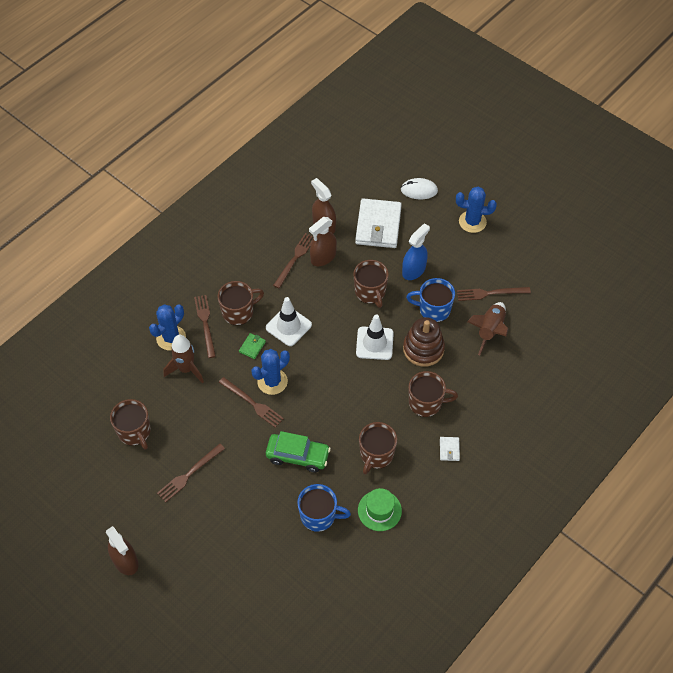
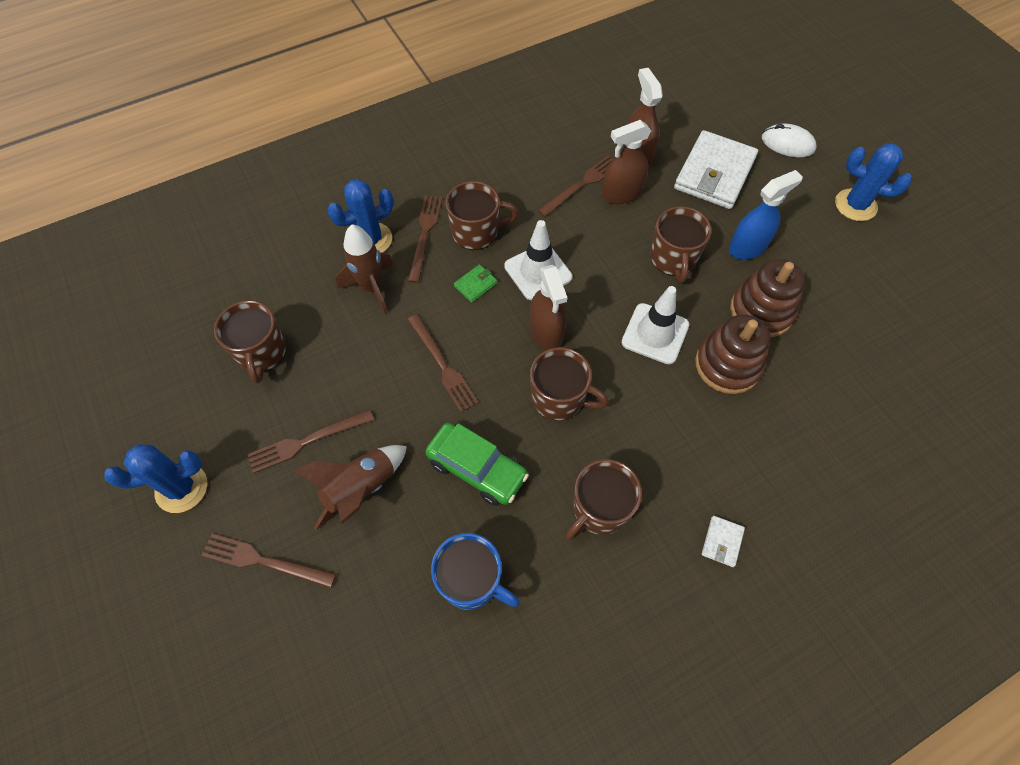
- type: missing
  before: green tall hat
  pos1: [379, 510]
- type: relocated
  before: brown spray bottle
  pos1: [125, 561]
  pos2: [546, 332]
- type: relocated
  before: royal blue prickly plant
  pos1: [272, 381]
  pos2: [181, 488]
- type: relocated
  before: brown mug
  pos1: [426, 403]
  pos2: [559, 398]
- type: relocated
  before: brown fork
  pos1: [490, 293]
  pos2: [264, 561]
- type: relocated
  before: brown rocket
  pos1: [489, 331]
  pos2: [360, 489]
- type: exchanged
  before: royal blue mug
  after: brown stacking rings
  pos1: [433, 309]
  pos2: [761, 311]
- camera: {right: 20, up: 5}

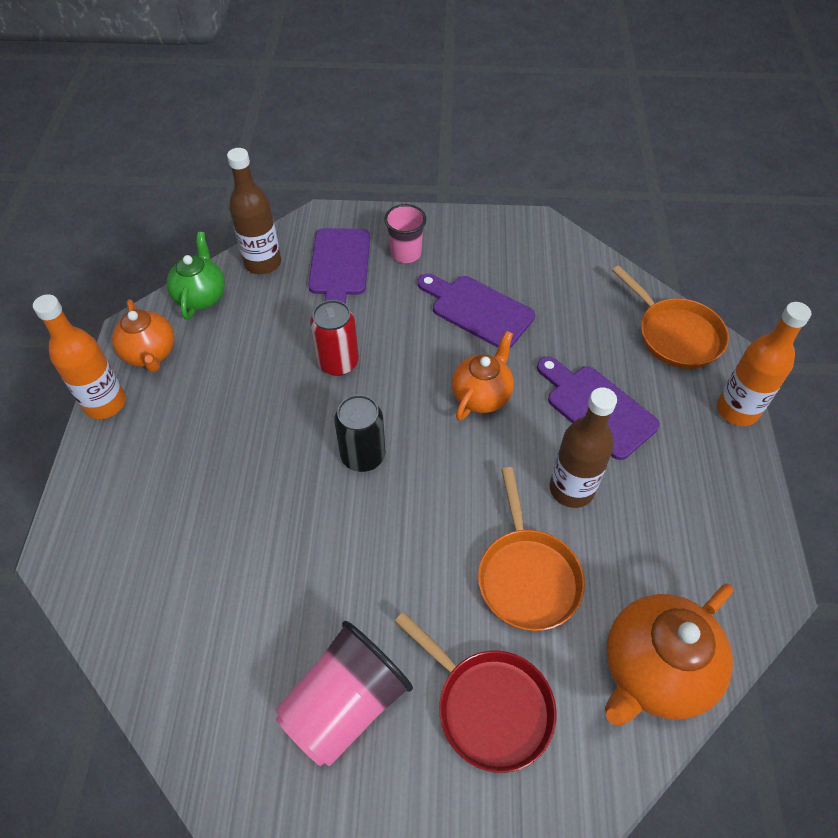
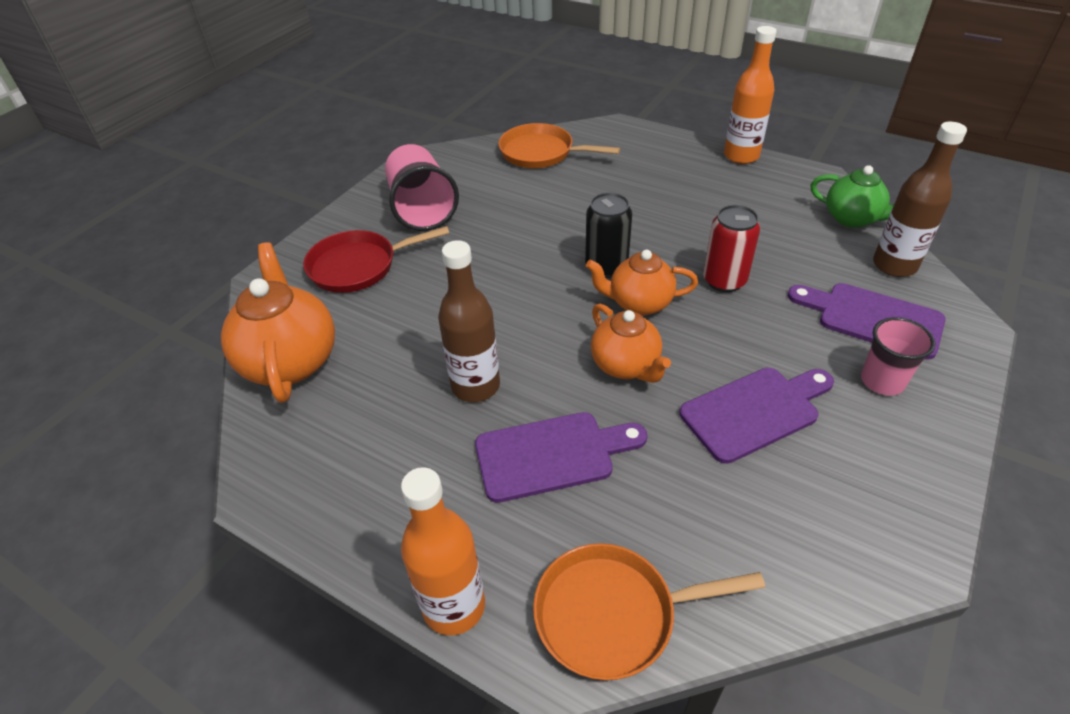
- type: relocated
  before: orange-coloured tea pot
  pos1: [150, 354]
  pos2: [639, 303]
- type: relocated
  before: orange-coloured frying pan
  pos1: [527, 576]
  pos2: [541, 153]
- camera: {right: 120, up: -10}

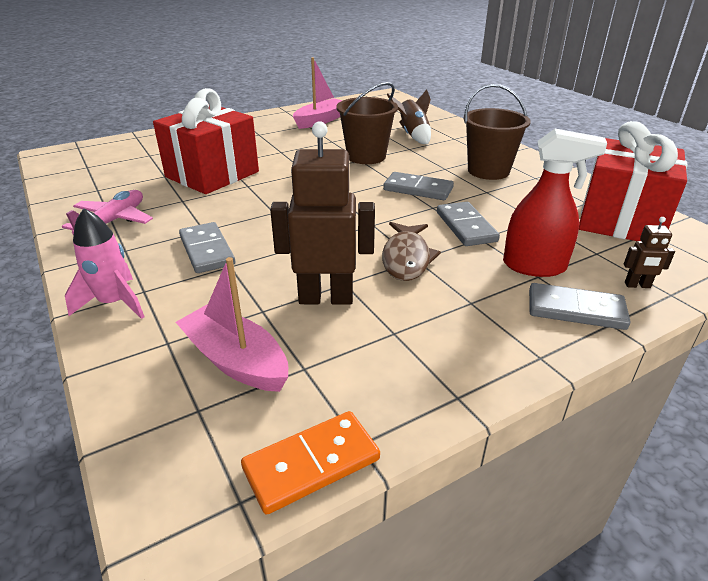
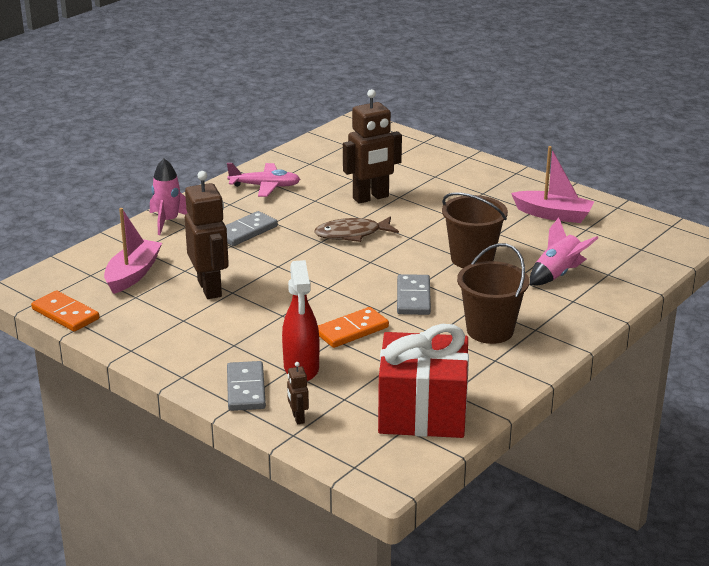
- type: relocated
  before: brown fish
  pos1: [406, 258]
  pos2: [352, 234]
- type: exchanged
  before: scarlet wrapped gift
  after: brown robot
  pos1: [212, 174]
  pos2: [371, 198]
- type: colour
  before: brown rocket
  after: rosy rocket
  pos1: [413, 135]
  pos2: [558, 274]
- type: colour
  before: grey domino piece
  after: orange-coloured domino piece
  pos1: [466, 227]
  pos2: [352, 330]
- camera: {right: 70, up: -5}

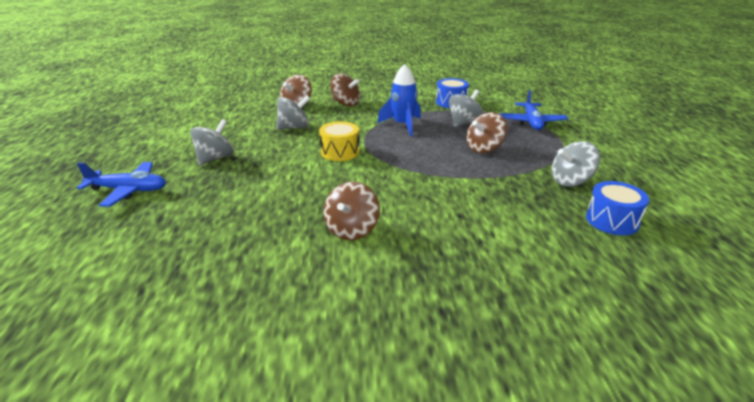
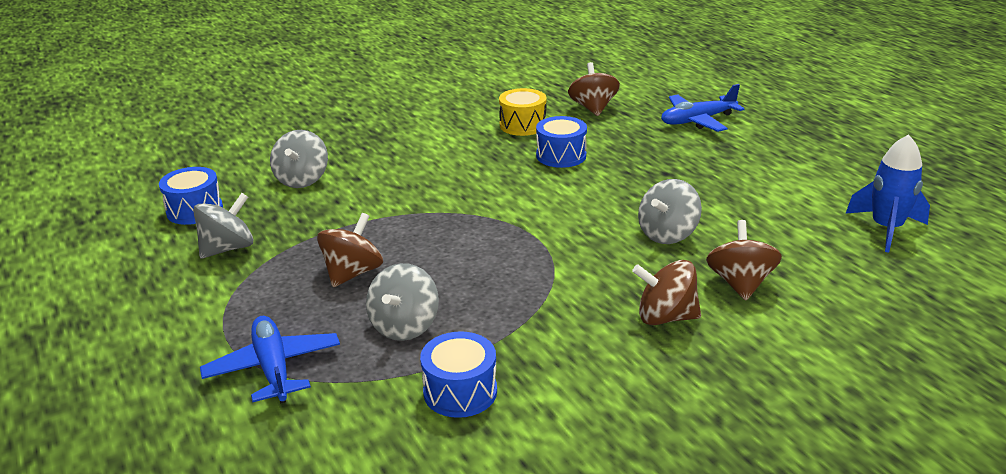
- type: appeared
  after: royal blue drum
  pos2: [561, 156]
- type: relocated
  before: grey spinning top
  pos1: [215, 158]
  pos2: [302, 180]
- type: relocated
  before: yellow drum
  pos1: [340, 152]
  pos2: [523, 125]
- type: relocated
  before: brown spinning top
  pos1: [352, 230]
  pos2: [593, 108]
- type: relocated
  before: royal blue rocket
  pos1: [402, 125]
  pos2: [886, 229]
- camera: {right: 155, up: 0}

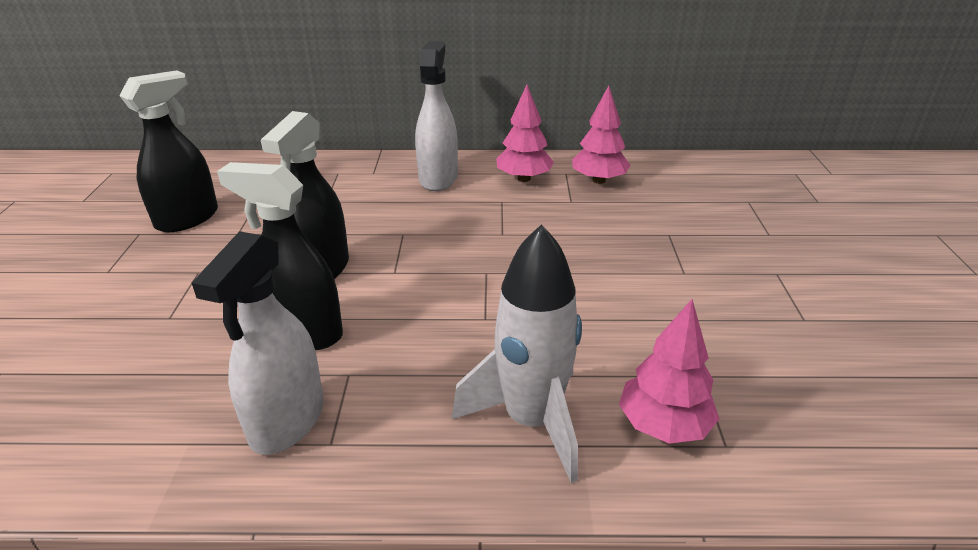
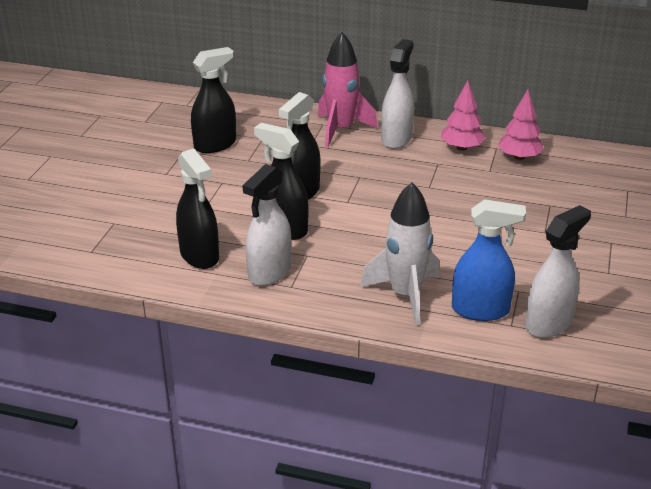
- type: appeared
  after: jet-black spray bottle
  pos2: [199, 256]
- type: appeared
  after: rosy rocket
  pos2: [341, 130]
- type: appeared
  after: pure white spray bottle
  pos2: [548, 323]
- type: exchanged
  before: rosy toy tree
  after: royal blue spray bottle
  pos1: [664, 425]
  pos2: [480, 310]
- camera: {right: 15, up: 0}

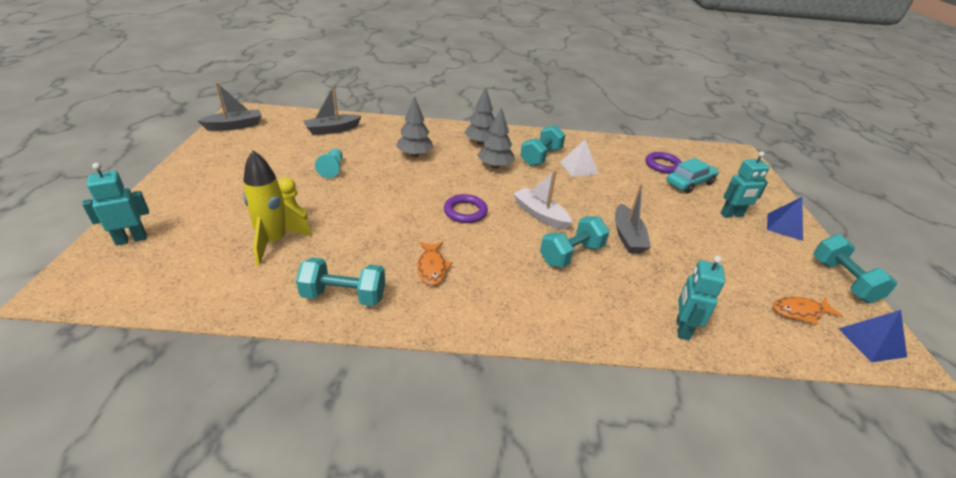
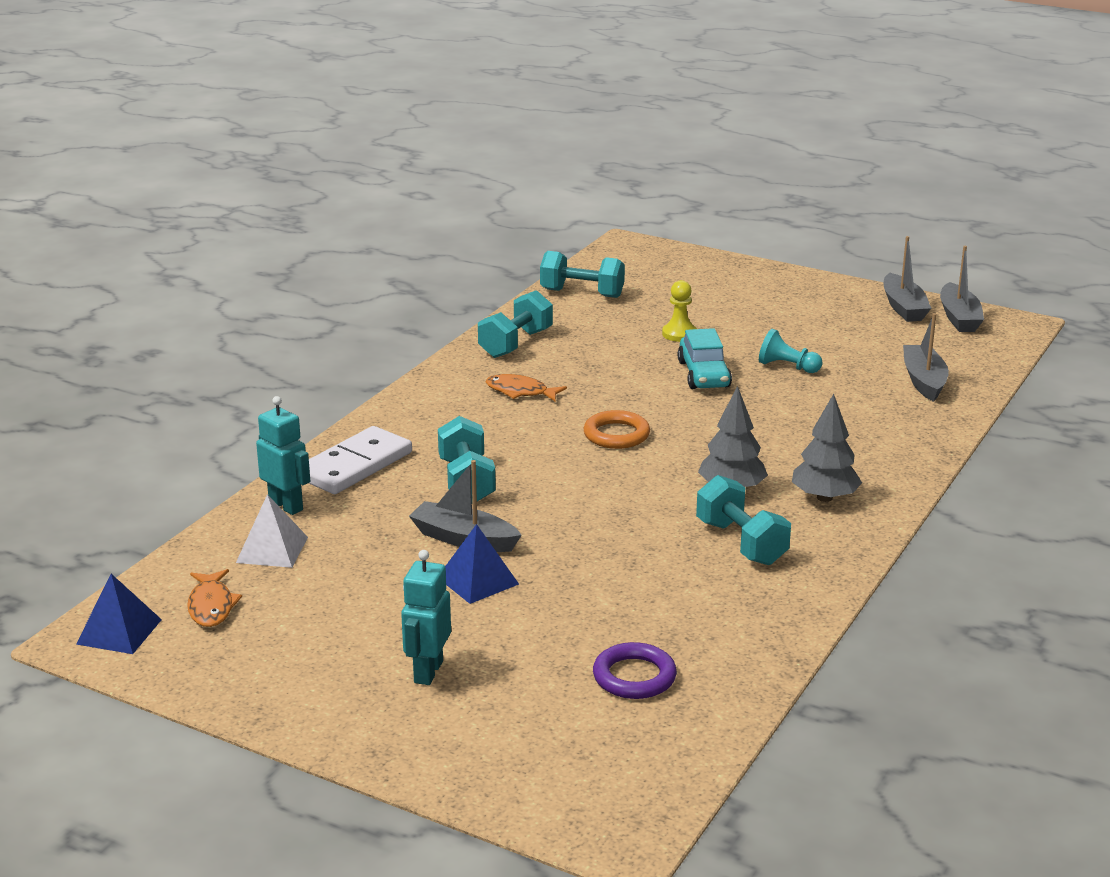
- type: missing
  before: aqua robot
  pos1: [131, 239]
- type: missing
  before: yellow rocket
  pos1: [275, 242]
- type: missing
  before: grey toy tree
  pos1: [414, 155]
- type: missing
  before: pure white toy boat
  pos1: [540, 215]
- type: appeared
  after: pure white domino piece
  pos2: [354, 465]
- type: appeared
  after: grey toy boat
  pos2: [903, 307]
- type: relocated
  before: pure white solid pyramid
  pos1: [578, 168]
  pos2: [272, 550]
- type: relocated
  before: aqua car
  pos1: [689, 183]
  pos2: [703, 374]
- type: relocated
  before: royal blue solid pyramid
  pos1: [784, 226]
  pos2: [477, 580]
- type: relocated
  before: aqua dumbbell
  pos1: [843, 280]
  pos2: [582, 293]
- type: colour
  before: violet hoop
  after: orange-coloured hoop
  pos1: [465, 212]
  pos2: [616, 435]
- type: spun
  before: orange-coloured fish
  pos1: [800, 312]
  pos2: [211, 606]
  turn: 150
- camera: {right: 120, up: -10}

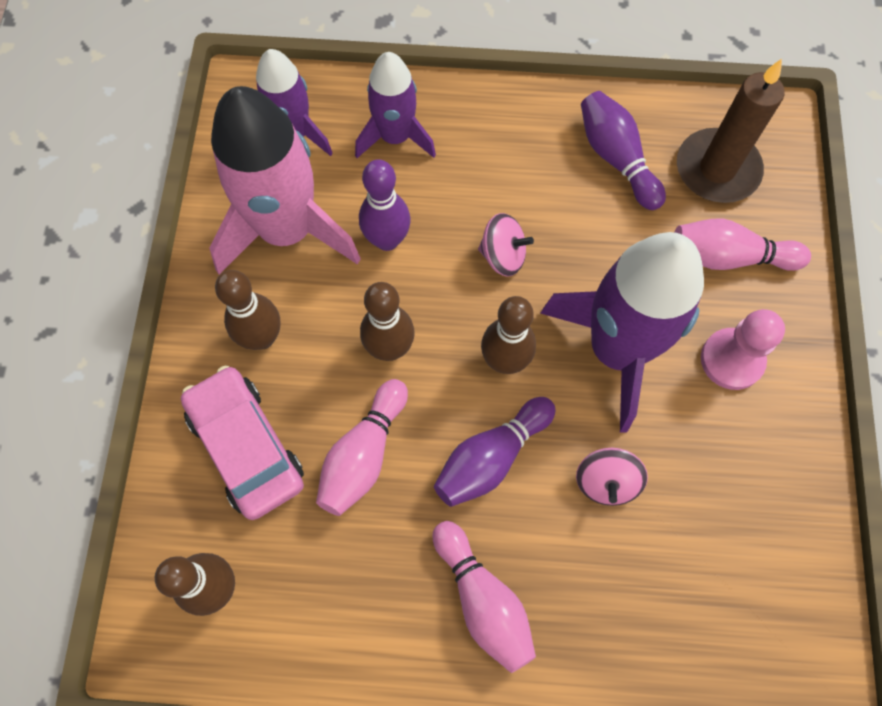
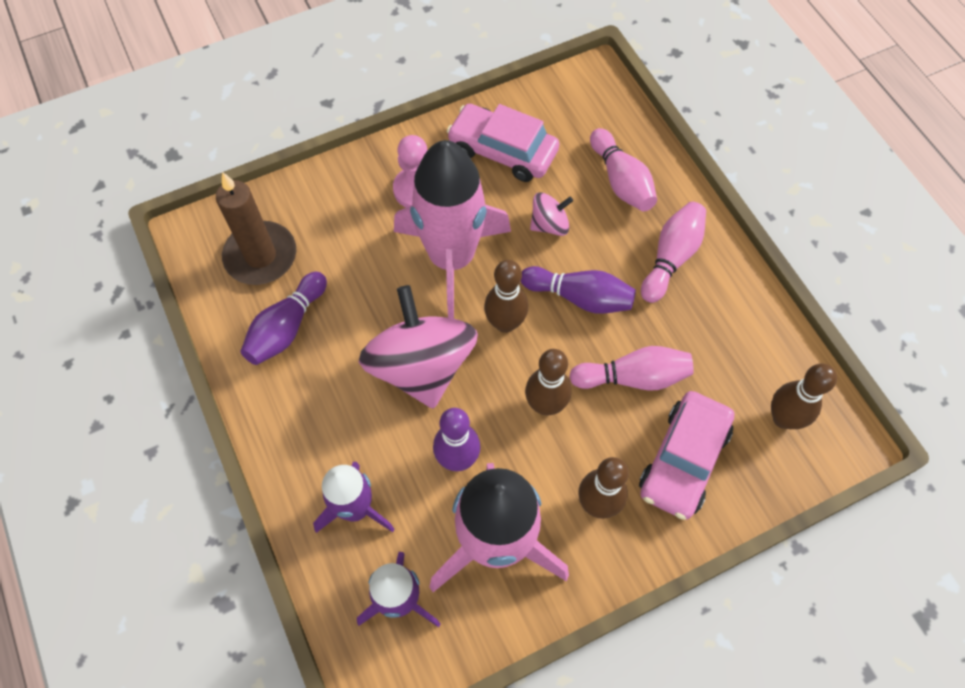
- type: appeared
  after: rosy car
  pos2: [502, 151]
- type: relocated
  before: rosy bowling pin
  pos1: [729, 257]
  pos2: [621, 181]
- type: colour
  before: violet rocket
  after: rosy rocket
  pos1: [617, 349]
  pos2: [452, 258]
- type: size
  before: rosy spinning top
  pos1: [503, 256]
  pos2: [421, 366]
  scale: 2.15
- camera: {right: -120, up: -5}

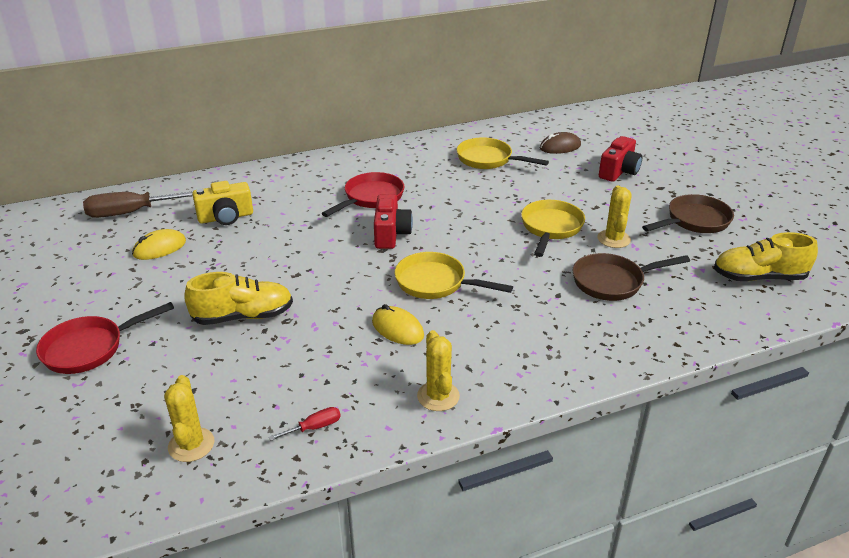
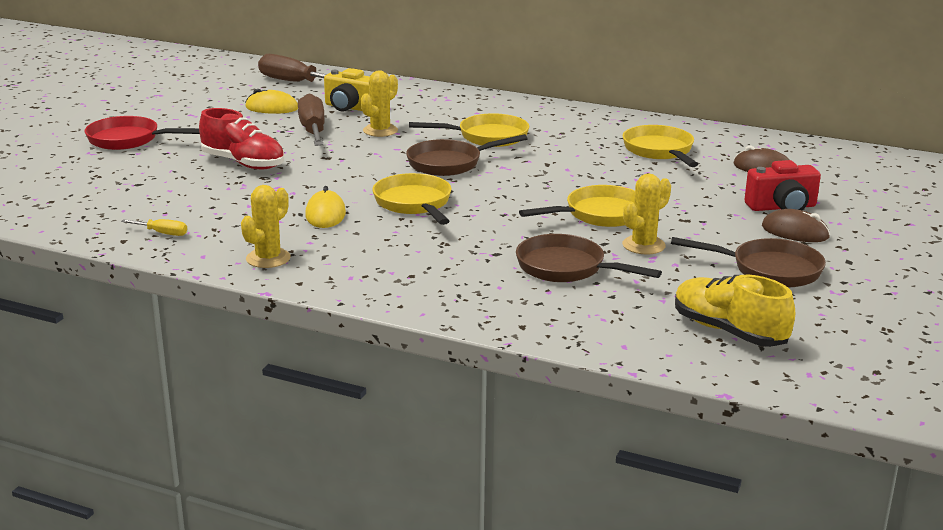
- type: appeared
  after: brown screwdriver
  pos2: [313, 130]
- type: appeared
  after: brown PC mouse
  pos2: [795, 232]
- type: relocated
  before: yellow prickly plant
  pos1: [191, 445]
  pos2: [380, 131]
- type: exchanged
  before: scarlet photo camera
  after: brown frying pan
  pos1: [391, 234]
  pos2: [450, 163]
- type: colour
  before: yellow sneaker
  after: scarlet sneaker
  pos1: [243, 316]
  pos2: [243, 163]
- type: colour
  before: scarlet screwdriver
  after: yellow screwdriver
  pos1: [314, 427]
  pos2: [162, 233]
- type: colour
  before: scarlet frying pan
  after: yellow frying pan
  pos1: [371, 198]
  pos2: [487, 137]
- camera: {right: 45, up: -10}

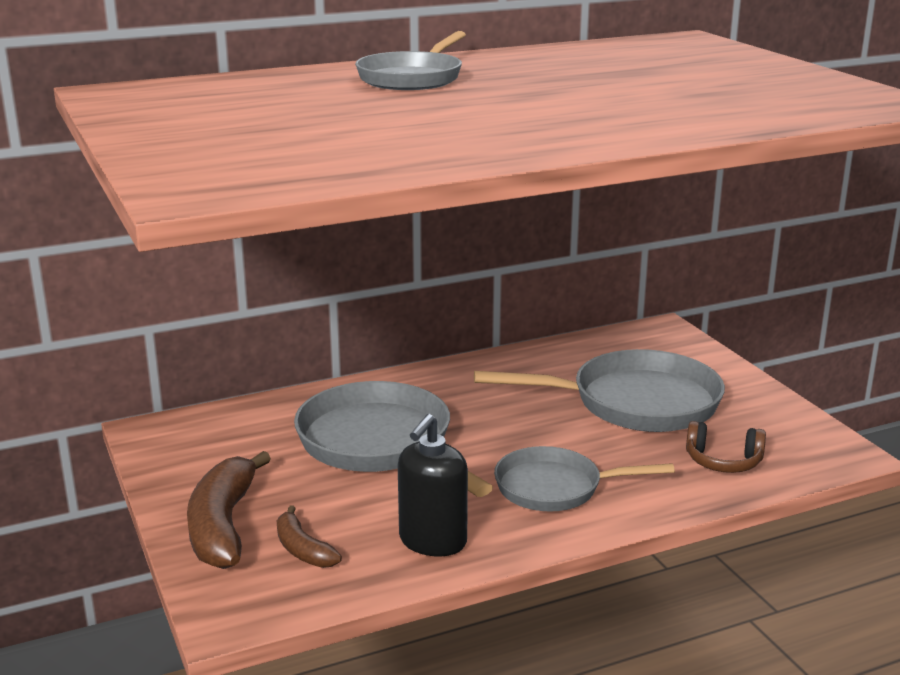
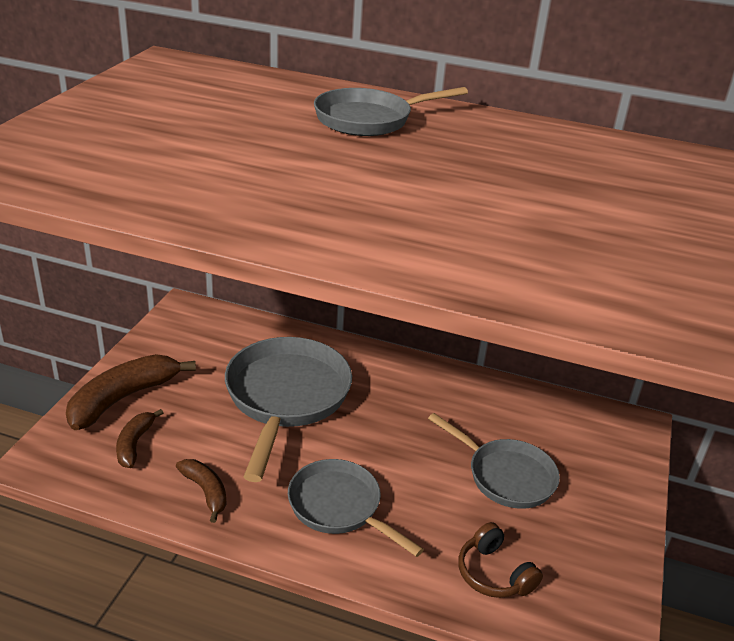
- type: exchanged
  before: jet-black soap pump
  after: brown banana
  pos1: [432, 541]
  pos2: [206, 491]
- type: size
  before: grey frying pan
  pos1: [634, 403]
  pos2: [505, 476]
  scale: 0.63
- camera: {right: 40, up: 10}

